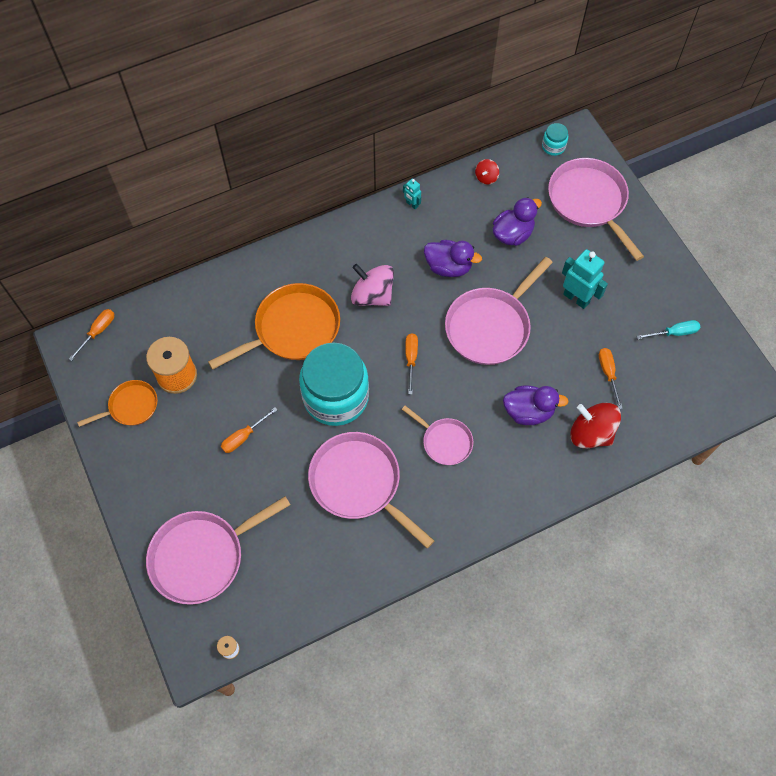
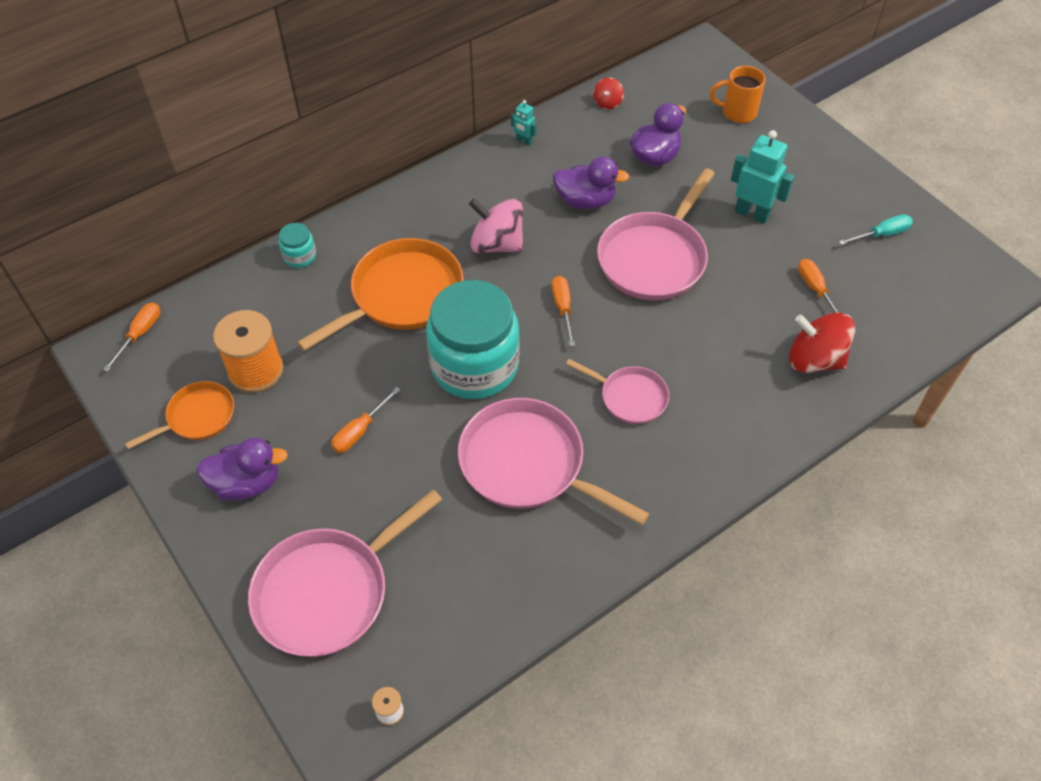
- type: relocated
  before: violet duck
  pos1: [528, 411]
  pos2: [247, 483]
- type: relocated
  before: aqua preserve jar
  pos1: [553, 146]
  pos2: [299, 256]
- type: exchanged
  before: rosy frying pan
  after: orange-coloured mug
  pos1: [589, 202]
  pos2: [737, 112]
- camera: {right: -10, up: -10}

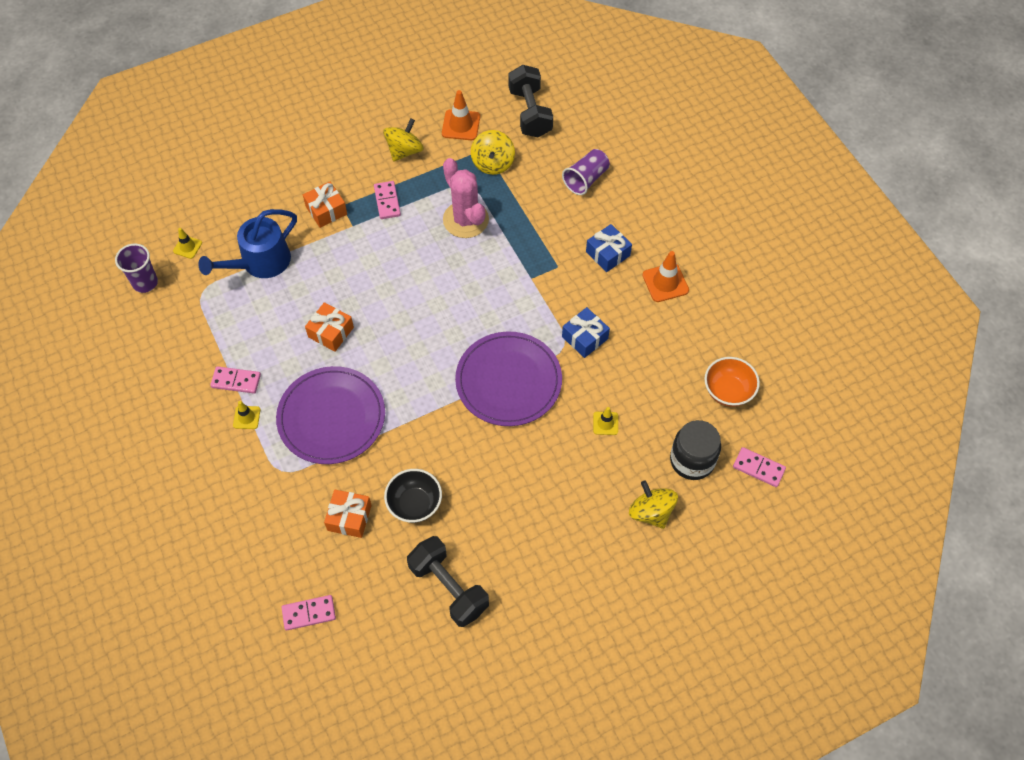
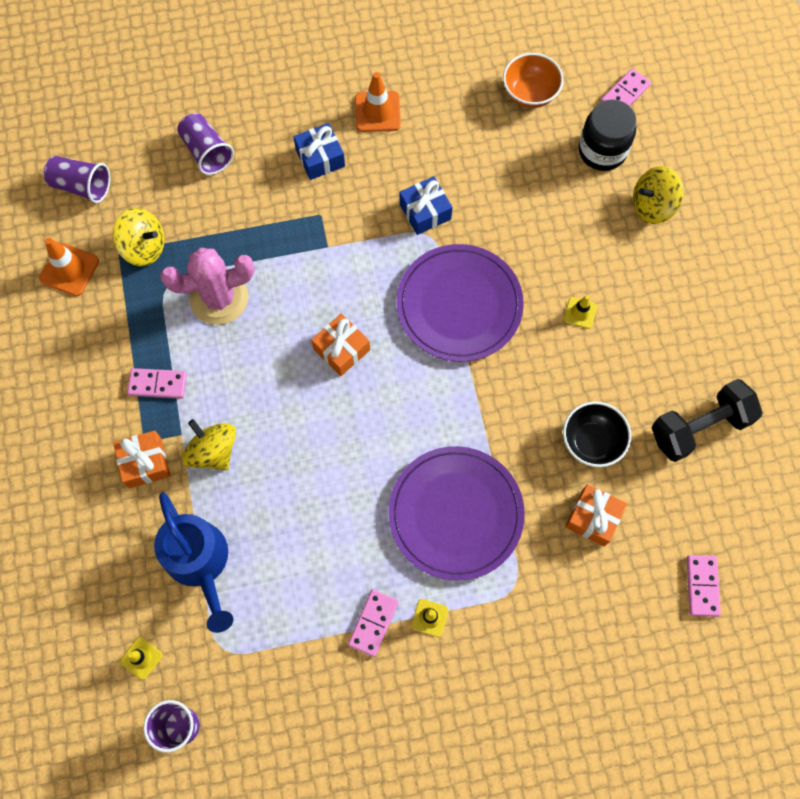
- type: relocated
  before: orange-coloured wrapped gift
  pos1: [331, 332]
  pos2: [341, 349]
- type: relocated
  before: yellow spinning top
  pos1: [404, 151]
  pos2: [213, 451]
- type: relocated
  before: yellow traffic cone
  pos1: [605, 423]
  pos2: [580, 313]
- type: exchanged
  before: jet-black dumbbell
  after: violet beaker
  pos1: [530, 113]
  pos2: [82, 186]
- camera: {right: -75, up: 10}

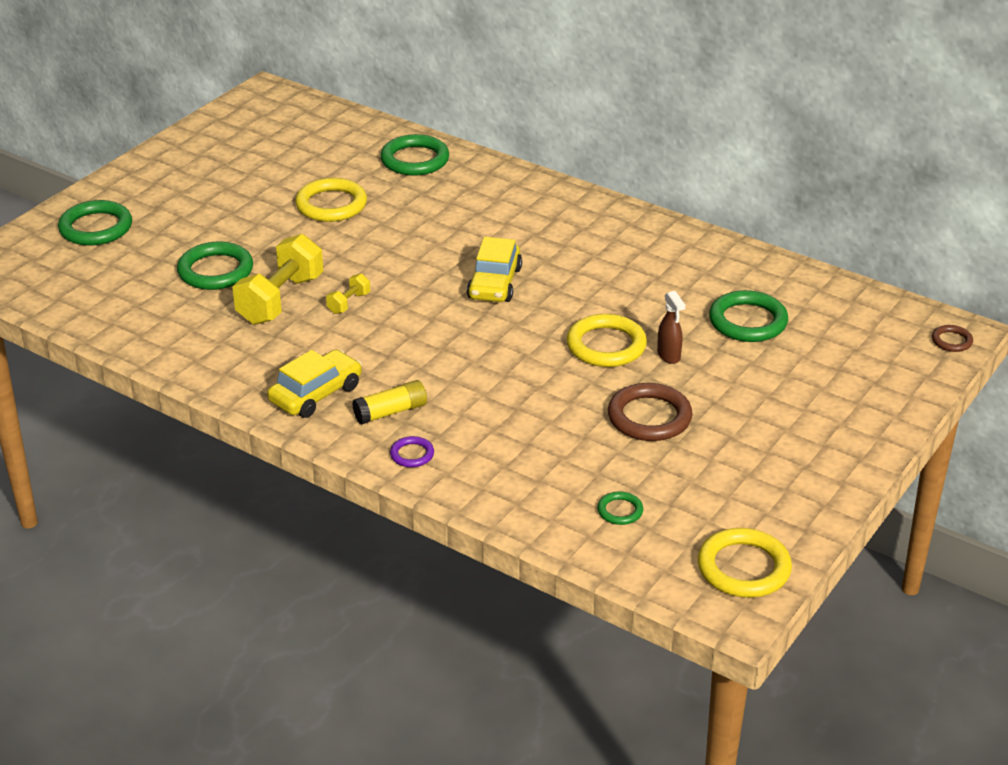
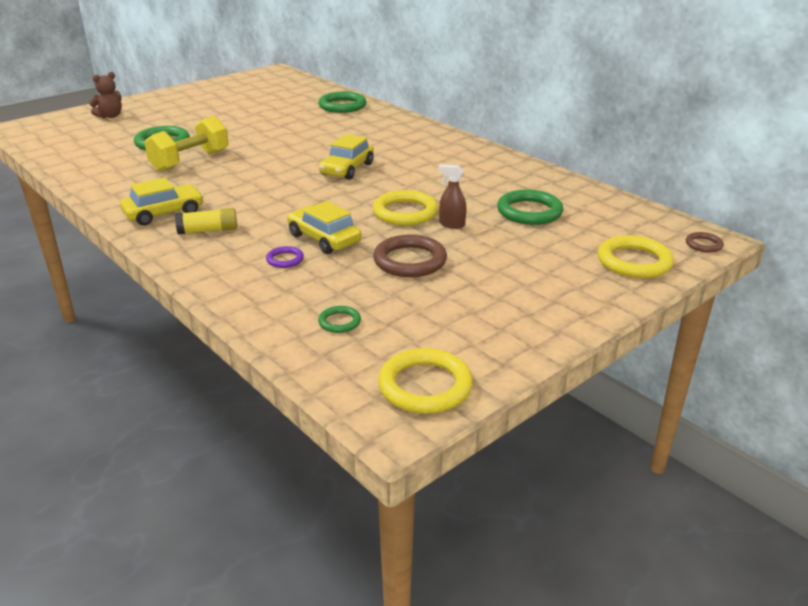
- type: missing
  before: yellow dumbbell
  pos1: [349, 303]
- type: appeared
  after: yellow car
  pos2: [324, 239]
- type: relocated
  before: yellow hoop
  pos1: [331, 205]
  pos2: [634, 262]
- type: relocated
  before: violet hoop
  pos1: [412, 454]
  pos2: [285, 259]
- type: exchanged
  before: green hoop
  after: brown stuffed bear
  pos1: [96, 228]
  pos2: [110, 116]
- type: spun
  before: brown spray bottle
  pos1: [669, 356]
  pos2: [451, 224]
  turn: 120
- camera: {right: 15, up: -5}

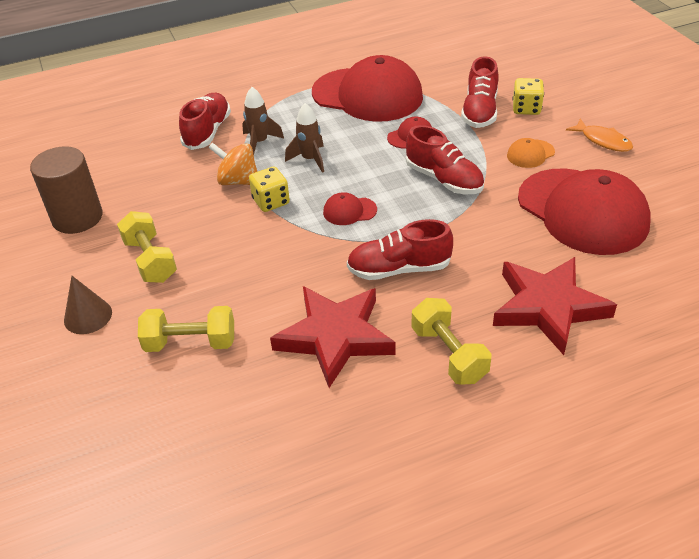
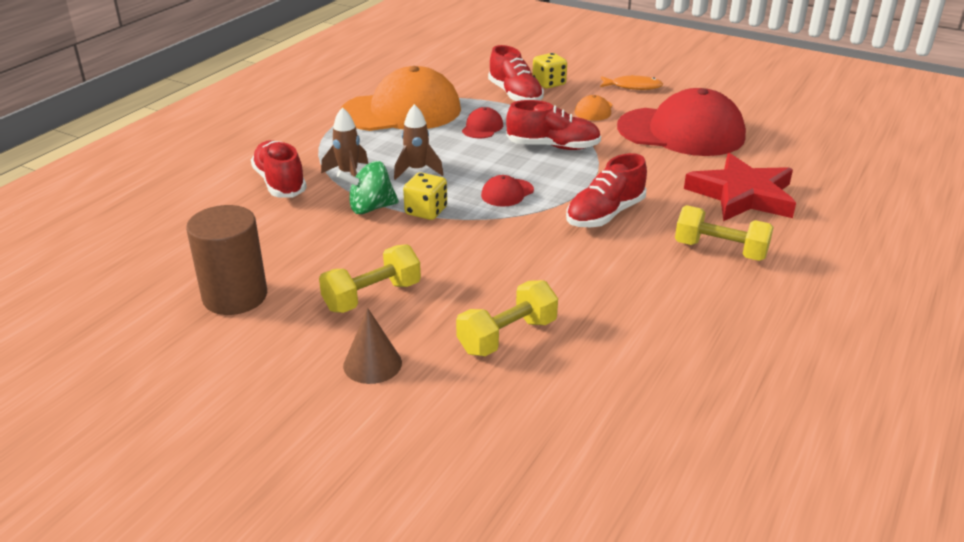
- type: missing
  before: scarlet star
  pos1: [335, 337]
- type: colour
  before: orange-coloured spinning top
  after: green spinning top
  pos1: [238, 181]
  pos2: [370, 208]
- type: colour
  before: scarlet baseball cap
  after: orange-coloured baseball cap
  pos1: [367, 95]
  pos2: [401, 111]
- type: spun
  before: yellow dumbbell
  pos1: [150, 260]
  pos2: [372, 296]
  turn: -60
- camera: {right: -40, up: -10}

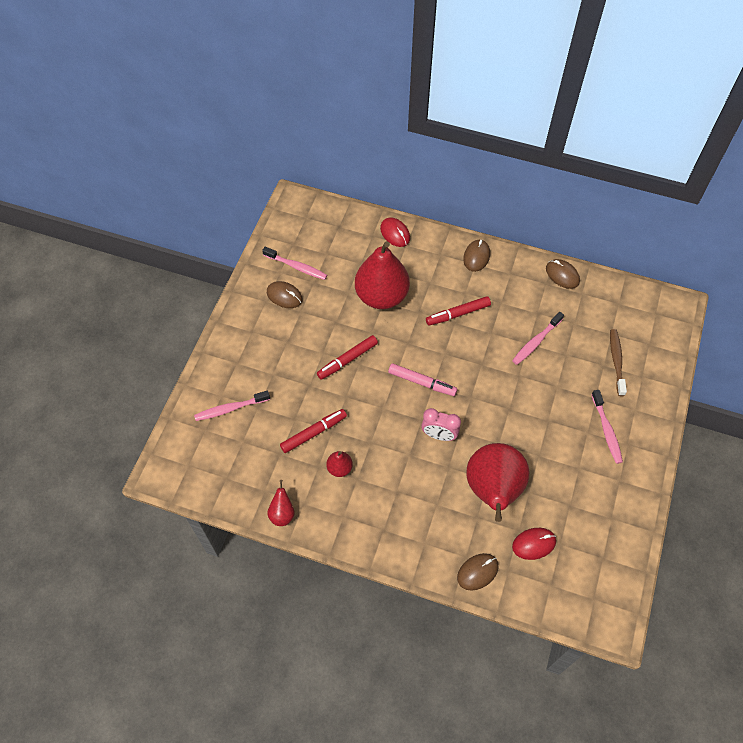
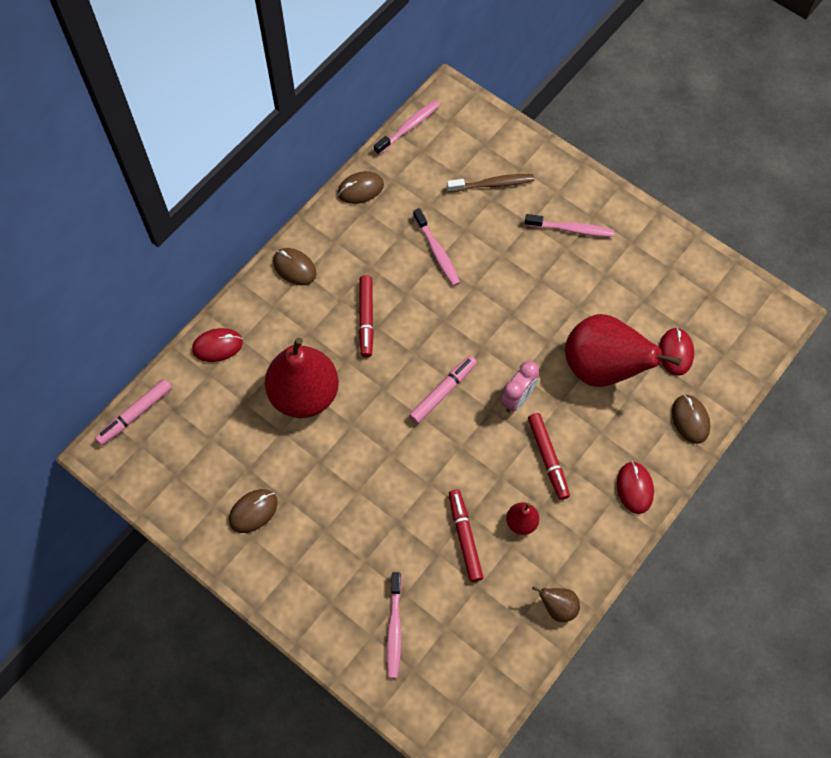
- type: appeared
  after: rosy marker pen
  pos2: [135, 414]
- type: appeared
  after: scarlet PC mouse
  pos2: [635, 488]
- type: relocated
  before: rosy dental brush
  pos1: [296, 267]
  pos2: [409, 127]
- type: relocated
  before: scarlet marker pen
  pos1: [347, 360]
  pos2: [548, 458]
- type: colour
  before: scarlet pear
  after: brown pear
  pos1: [282, 514]
  pos2: [557, 607]
- type: spun
  before: brown dental brush
  pos1: [616, 361]
  pos2: [493, 184]
  turn: 150
- camera: {right: -70, up: 5}

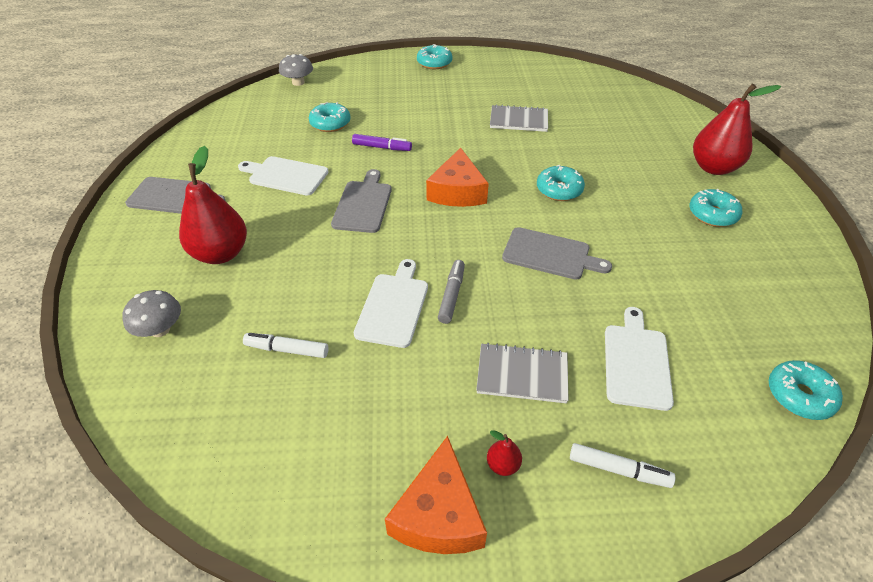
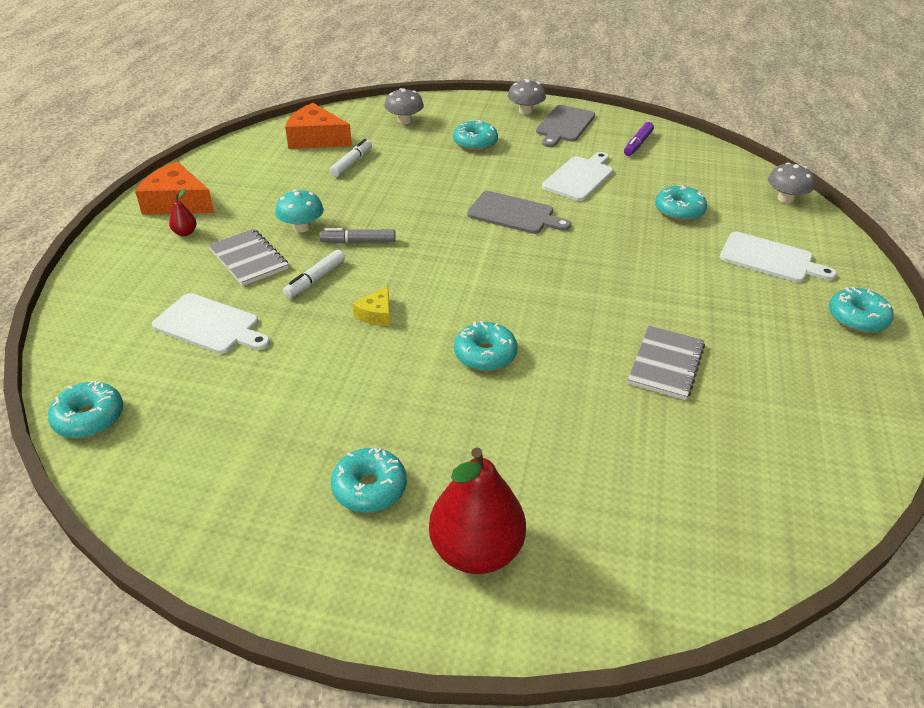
- type: appeared
  after: aqua mushroom
  pos2: [301, 227]
- type: appeared
  after: grey mushroom
  pos2: [525, 111]
- type: relocated
  before: violet marker pen
  pos1: [382, 147]
  pos2: [638, 144]
- type: relocated
  before: pure white bread board
  pos1: [393, 306]
  pos2: [770, 258]
- type: relocated
  before: orange-coloured piece of cheese
  pos1: [457, 191]
  pos2: [316, 139]
- type: relocated
  before: pure white marker pen
  pos1: [618, 469]
  pos2: [315, 279]
- type: exchanged
  before: scarlet pear
  after: aqua donut
  pos1: [221, 254]
  pos2: [475, 143]
- type: exchanged
  before: grey bread board
  after: yellow piece of cheese
  pos1: [550, 254]
  pos2: [376, 314]
- type: spun
  before: grey marker pen
  pos1: [451, 295]
  pos2: [358, 242]
  turn: 150
- type: spun
  before: grey exercise book
  pos1: [522, 375]
  pos2: [248, 259]
  turn: -60
- camera: {right: 105, up: -5}

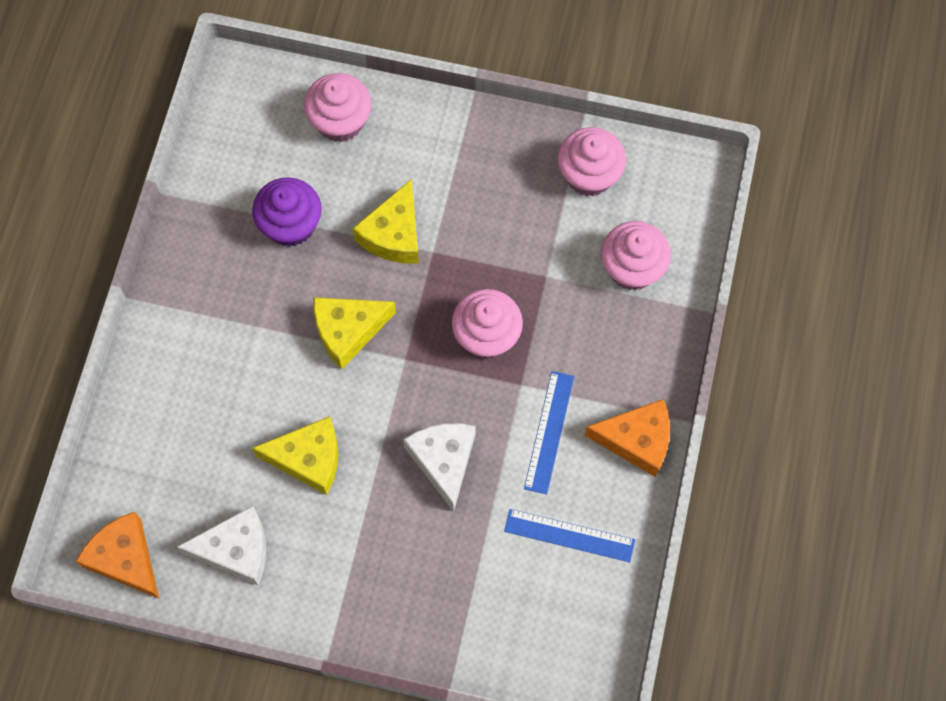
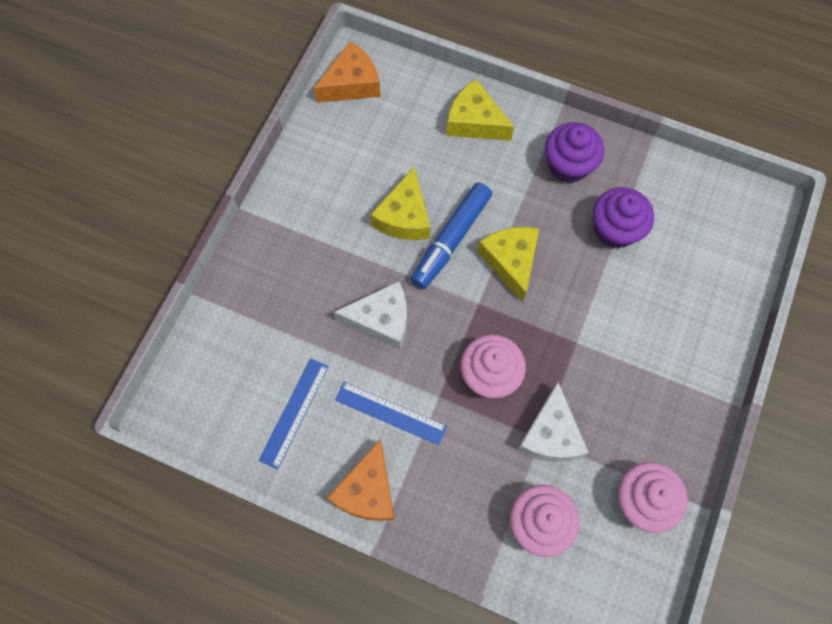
- type: missing
  before: rosy fairy cake
  pos1: [340, 121]
- type: appeared
  after: royal blue marker pen
  pos2: [451, 240]
- type: appeared
  after: violet fairy cake
  pos2: [568, 165]
- type: relocated
  before: pure white piece of cheese
  pos1: [236, 550]
  pos2: [550, 434]
- type: relocated
  before: yellow piece of cheese
  pos1: [394, 234]
  pos2: [474, 122]
- camera: {right: 100, up: 0}

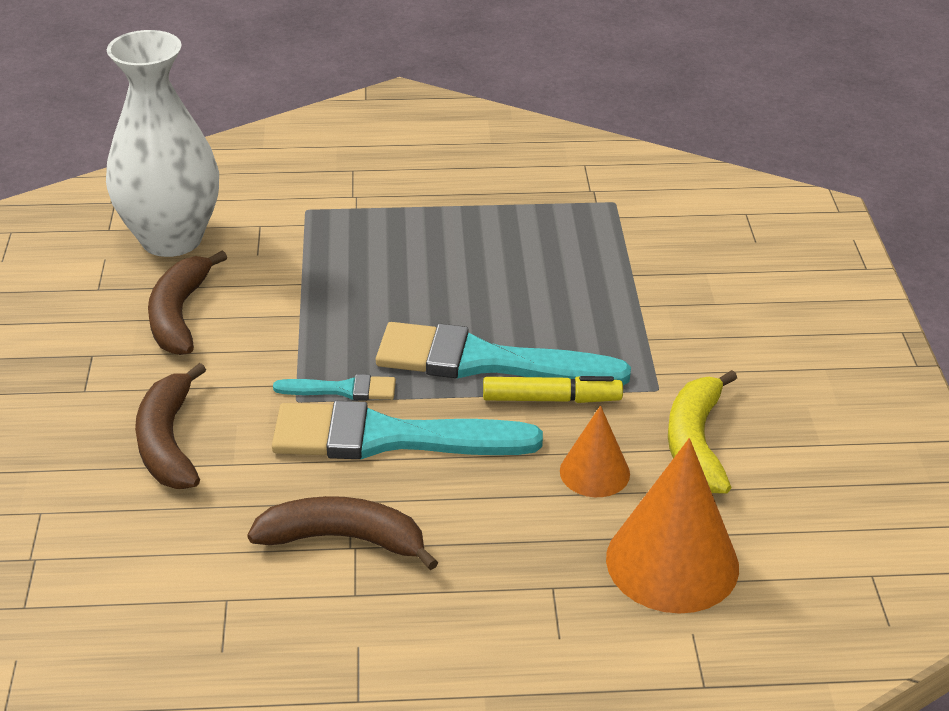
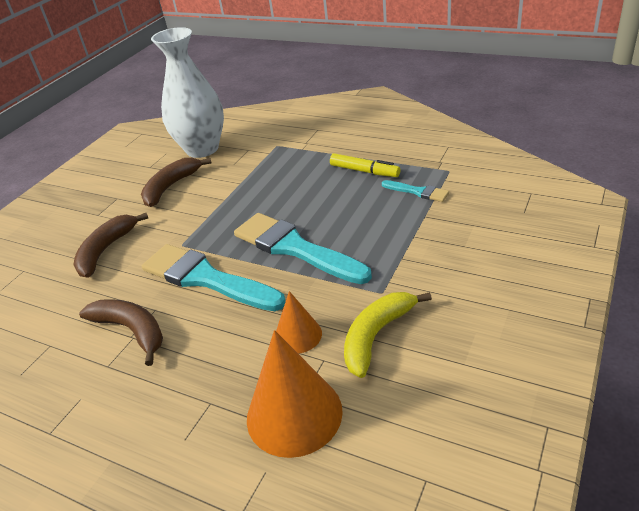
- type: relocated
  before: aqua brush
  pos1: [343, 389]
  pos2: [418, 192]
- type: relocated
  before: yellow marker pen
  pos1: [551, 399]
  pos2: [364, 171]
- camera: {right: 35, up: 0}

